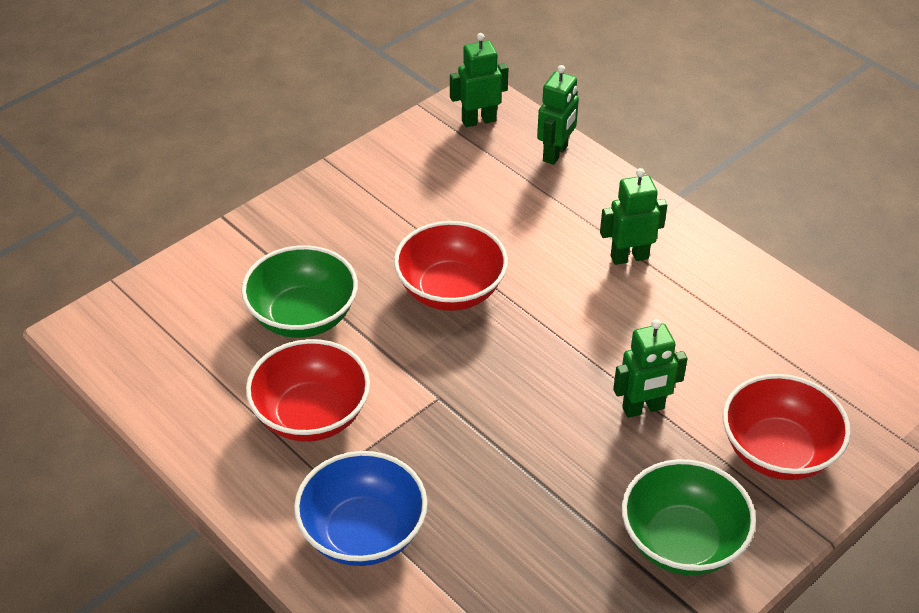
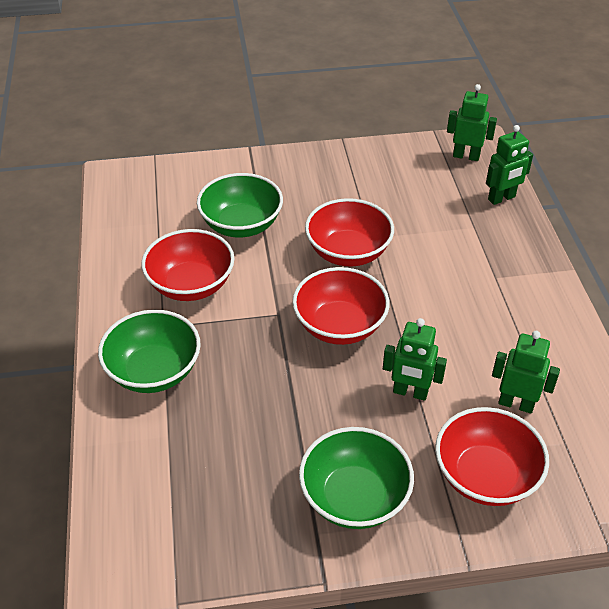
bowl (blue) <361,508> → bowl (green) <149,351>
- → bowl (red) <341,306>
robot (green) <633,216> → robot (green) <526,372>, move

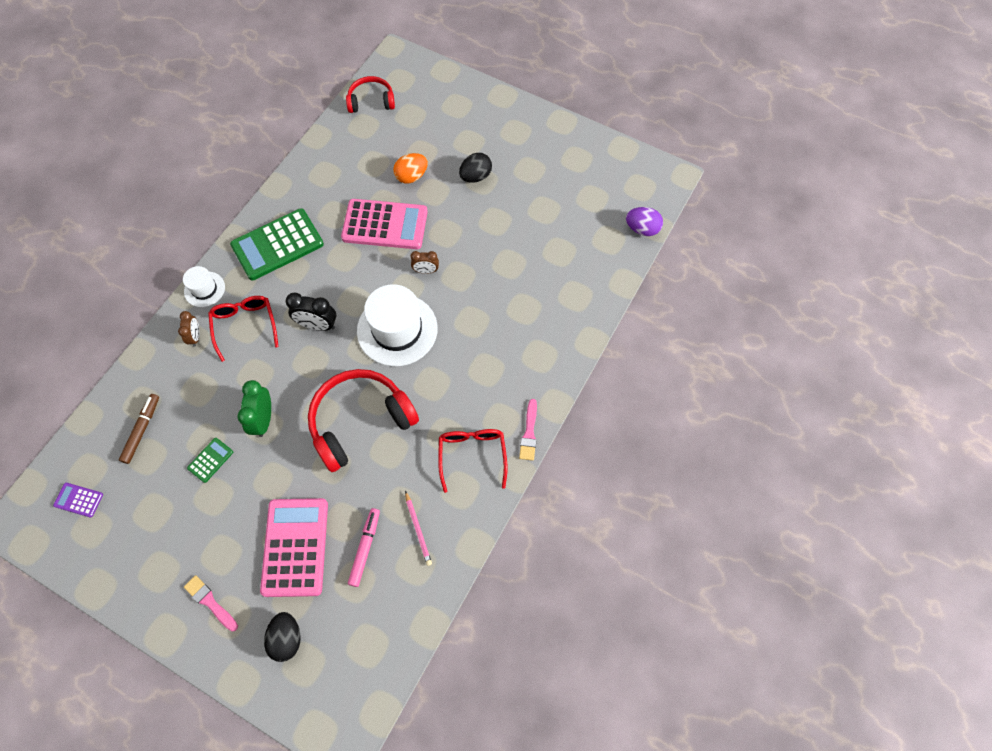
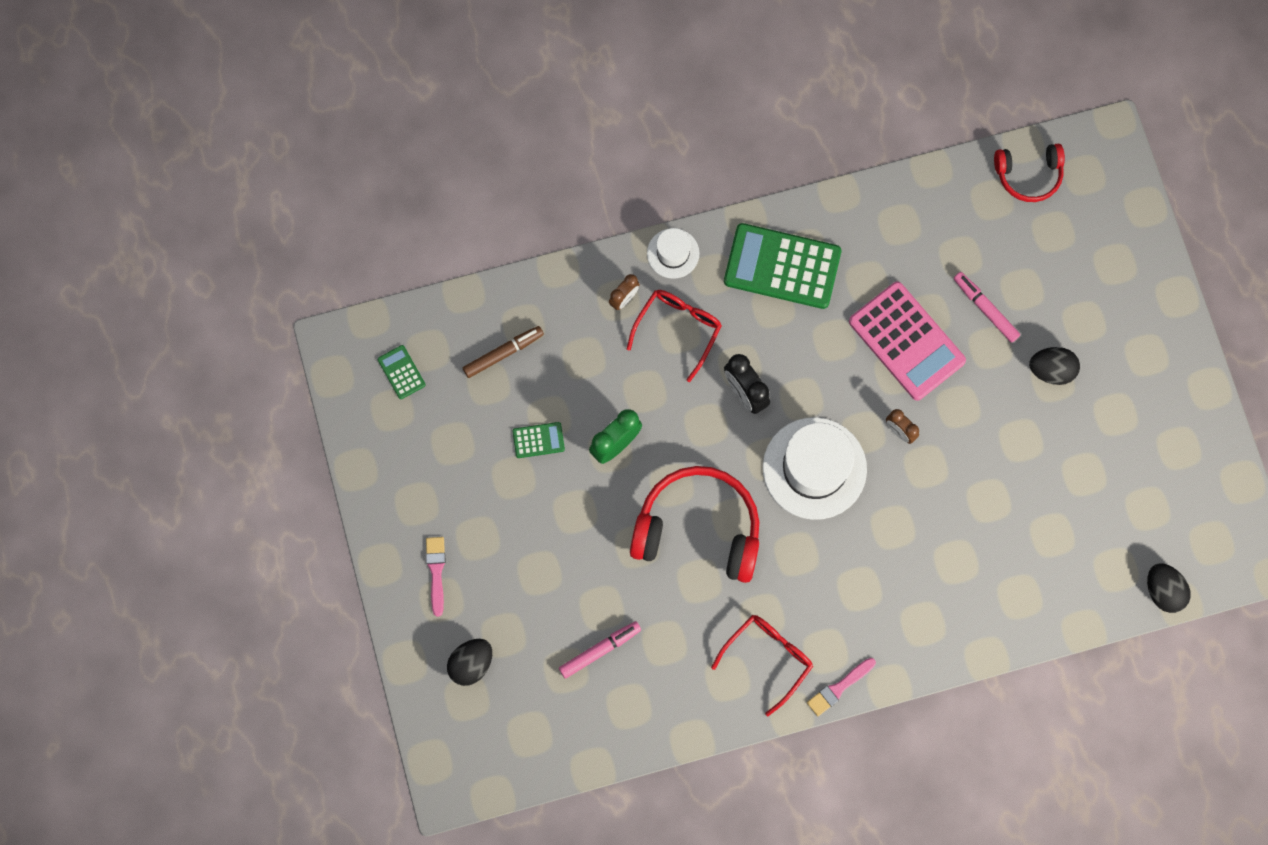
calculator (purple) <78,500> → calculator (green) <402,372>
egg (orange) <410,168> → marker (pink) <987,307>
headphones (red) <370,94> → headphones (red) <1029,173>, 135 degrees clockwise
egg (purple) <644,221> → egg (black) <1169,588>
calculator (pink) <294,547> → -
pencil (pink) <418,528> → -

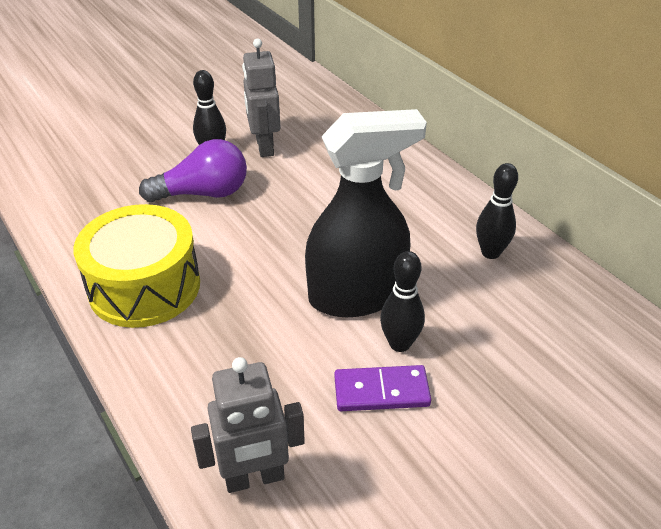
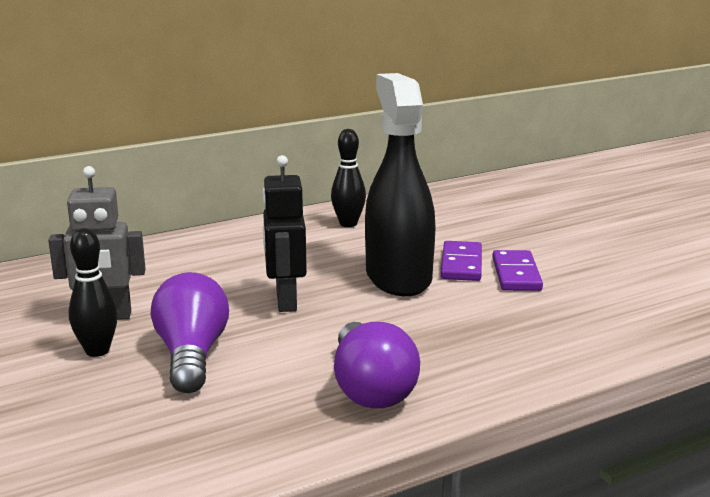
- → robot (black) <284,233>
drum (yellow) <137,266> → light bulb (purple) <377,365>
bowling pin (black) <402,301> → domino (purple) <461,261>
robot (grey) <248,425> → -

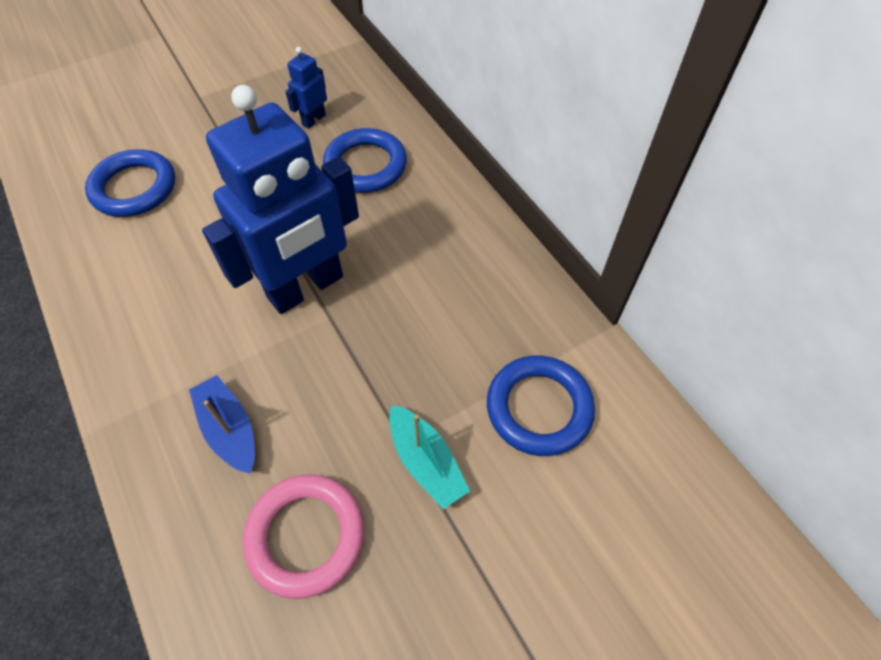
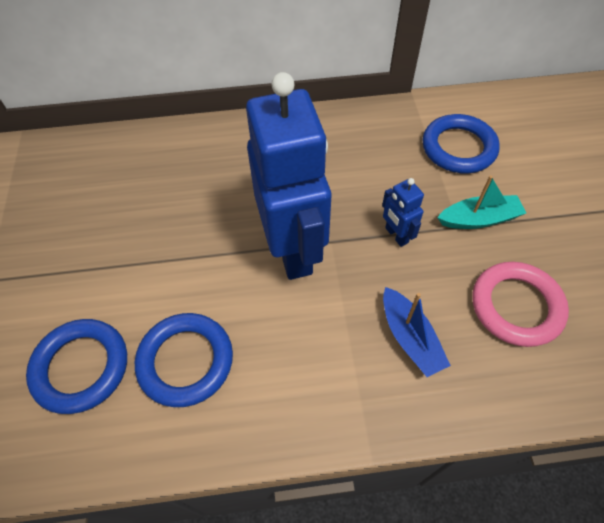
ring (blue) <365,160> → ring (blue) <184,360>, move
robot (blue) <306,87> → robot (blue) <403,212>, move
boat (blue) <222,424> → boat (blue) <417,332>, 105 degrees counterclockwise

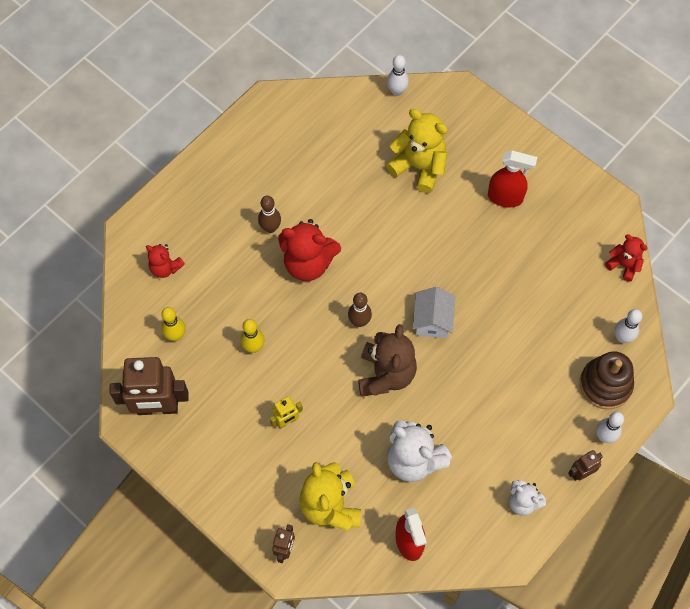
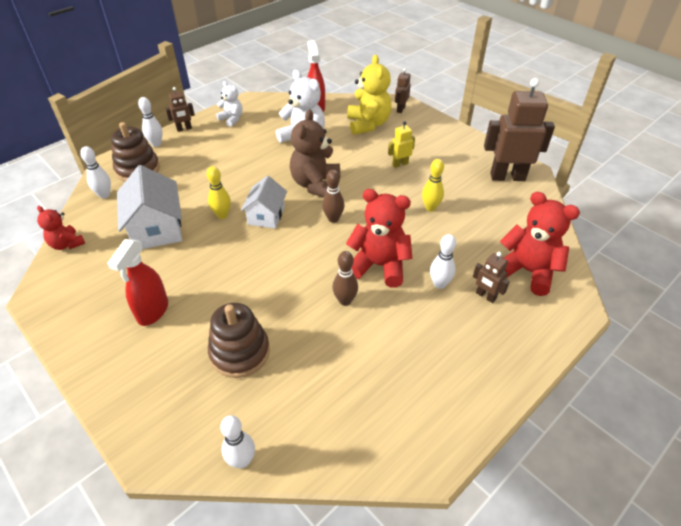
spray bottle (red) <512,179> → spray bottle (red) <137,282>, 90 degrees counterclockwise
- → house (white) <149,207>
bowling pin (yellow) <173,324> → bowling pin (yellow) <219,192>, move
teddy bear (yellow) <417,151> → stacking toy (brown) <239,340>
bowling pin (brown) <269,214> → bowling pin (brown) <345,278>, move
- → bowling pin (white) <443,261>
- → robot (brown) <491,277>
teddy bear (red) <165,261> → teddy bear (red) <540,244>, x1.75

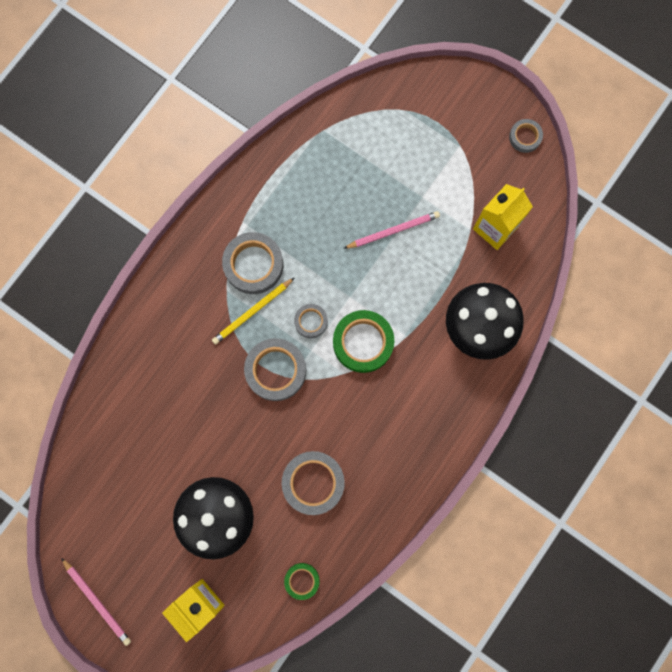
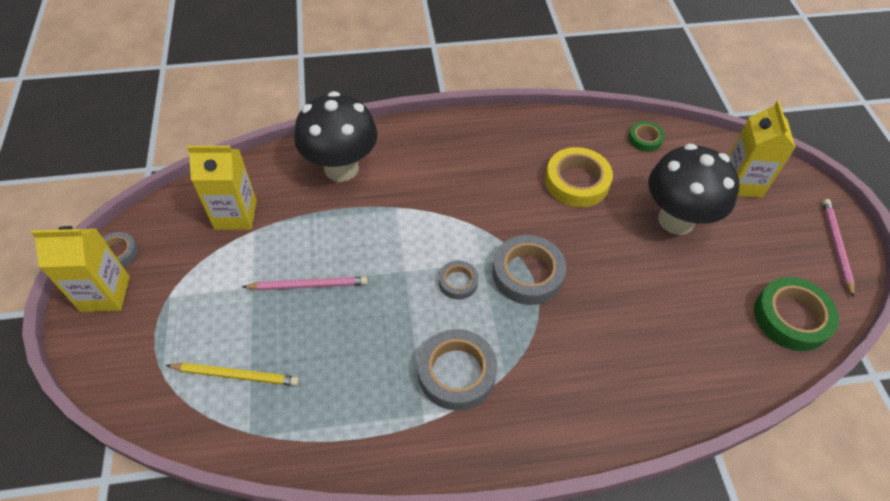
- → carton (yellow) <80,269>
pencil (yellow) <253,311> → pencil (yellow) <232,374>, move
pencil (pink) <391,230> → pencil (pink) <305,283>, 150 degrees clockwise
tape (grey) <313,483> → tape (yellow) <579,177>
tape (green) <363,341> → tape (green) <796,314>, move

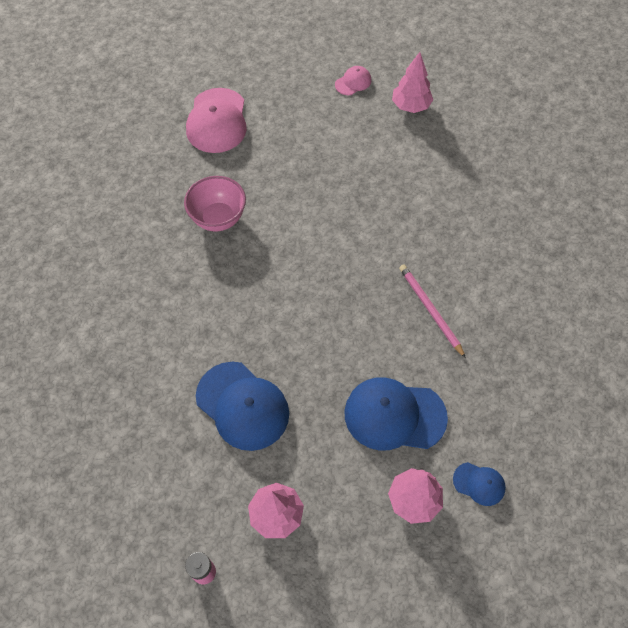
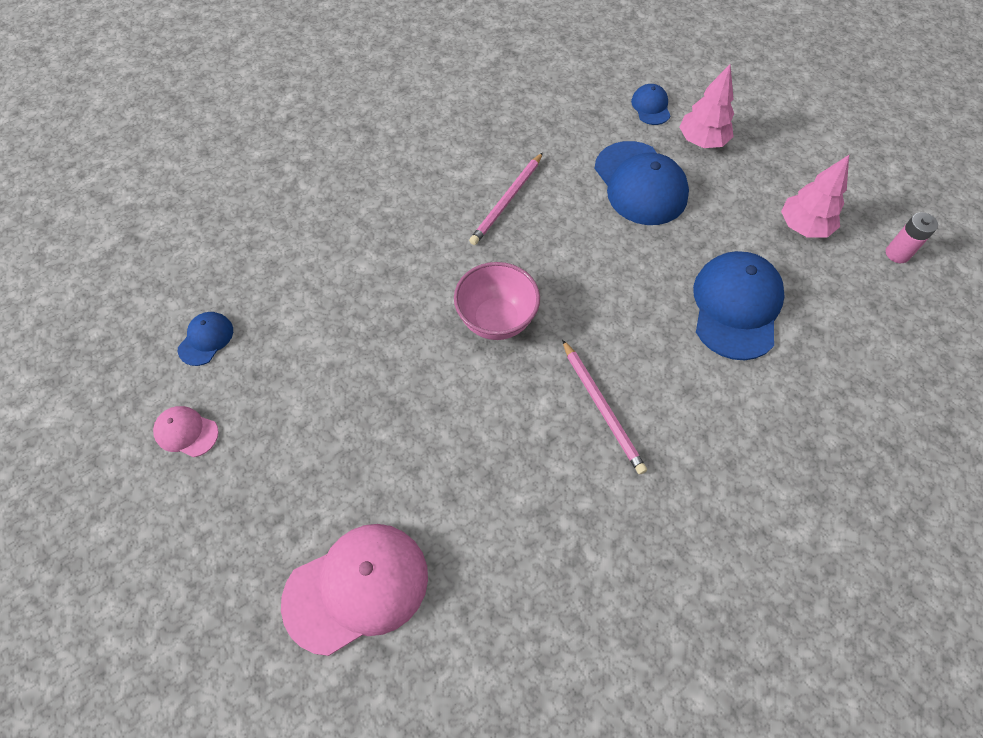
tree (pink) <412,82> → cap (blue) <205,339>
bowl (pink) <215,203> → bowl (pink) <497,301>, move
- → pencil (pink) <604,407>

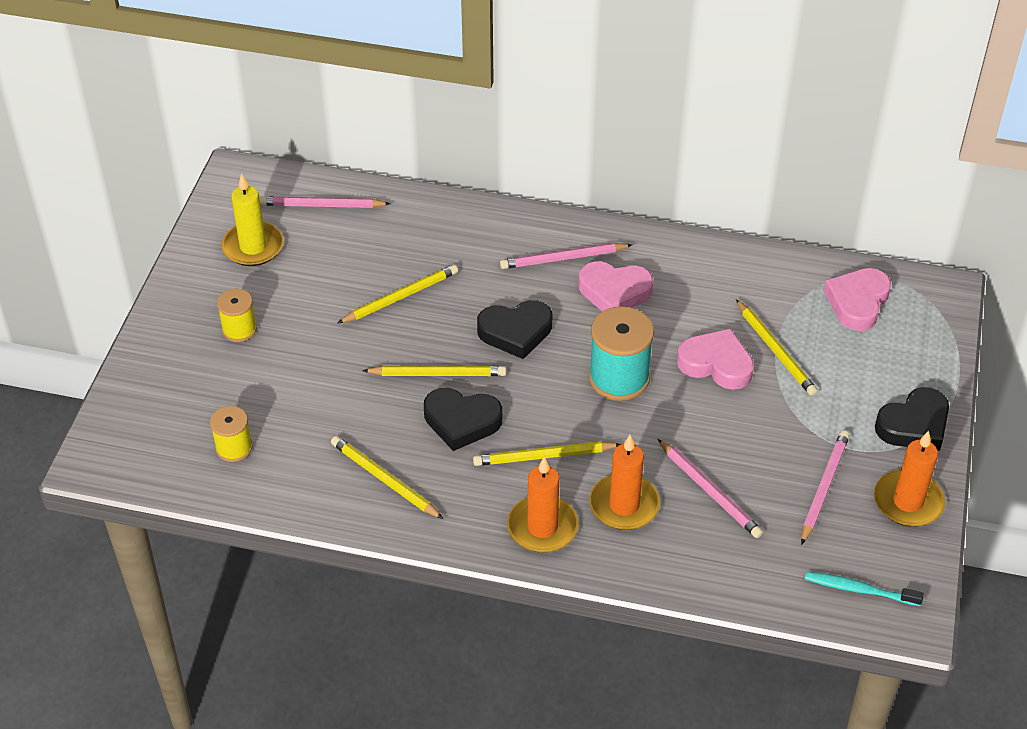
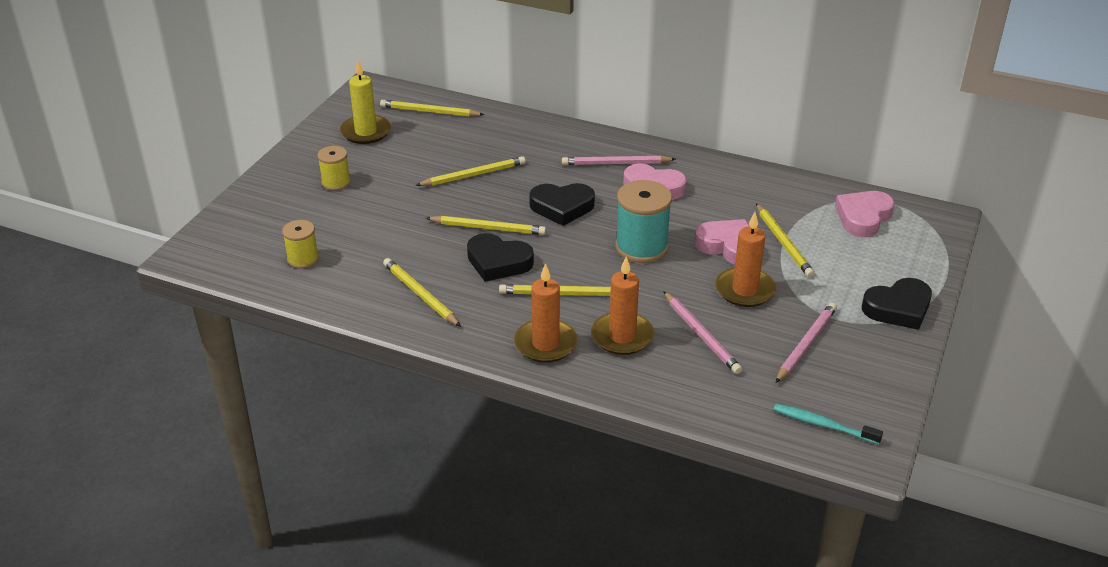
pencil (pink) <325,202> → pencil (yellow) <432,108>
candle (orange) <909,479> → candle (orange) <745,259>, move

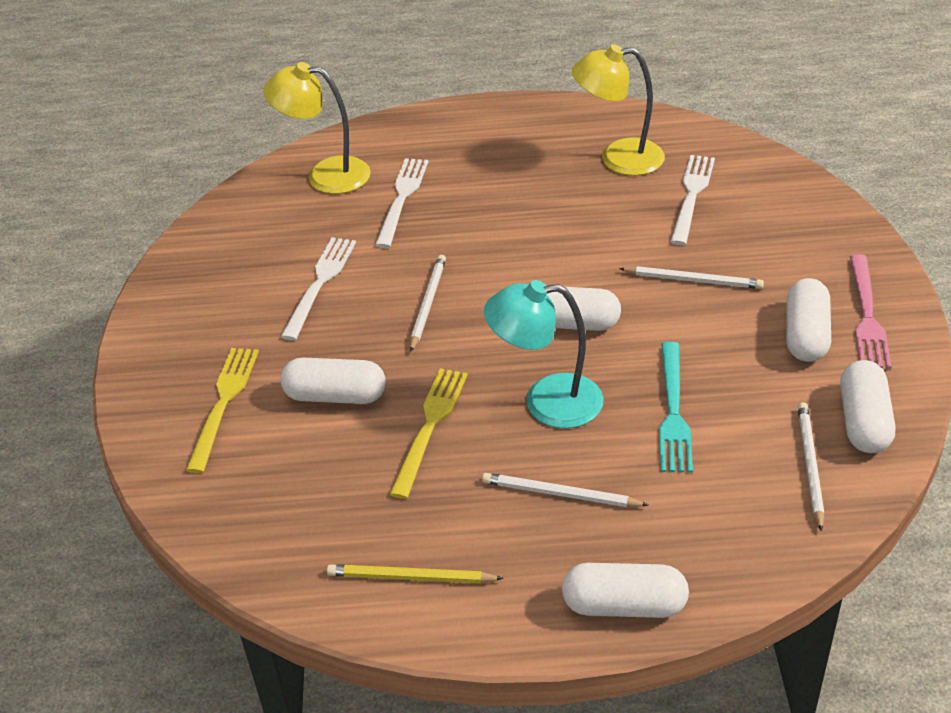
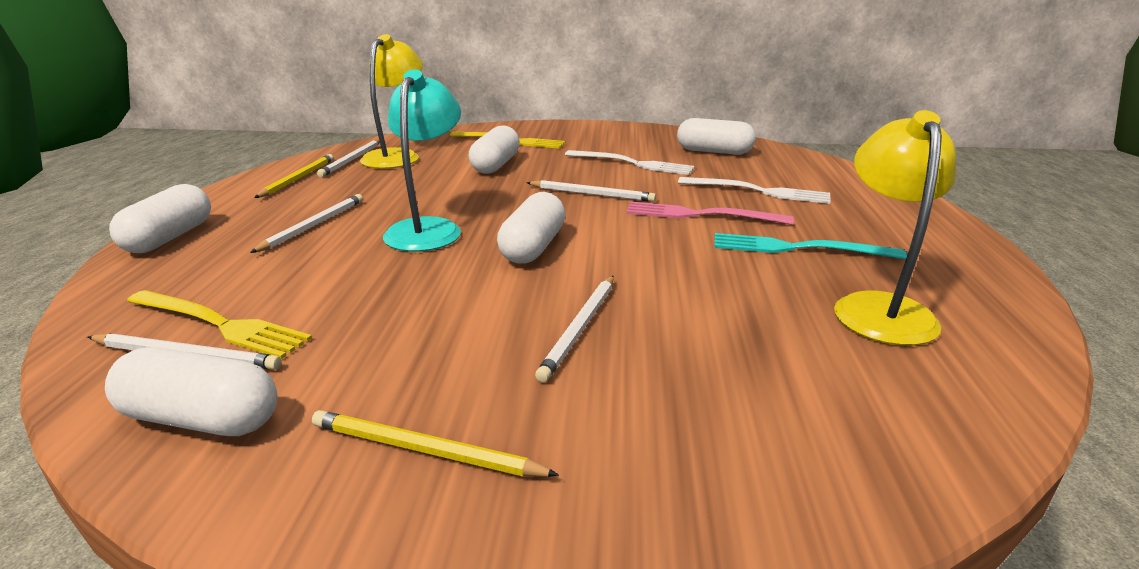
fork (yellow) <429,434> → fork (yellow) <219,324>, move
- → pencil (yellow) <435,443>
- → pencil (white) <348,158>
lamp (yellow) <317,128> → lamp (yellow) <391,101>, move
fork (pink) <871,311> → fork (pink) <710,213>, move
capsule (white) <808,320> → capsule (white) <716,136>, move
fork (turquoise) <676,407> → fork (turquoise) <810,246>, move
fork (white) <692,200> → -

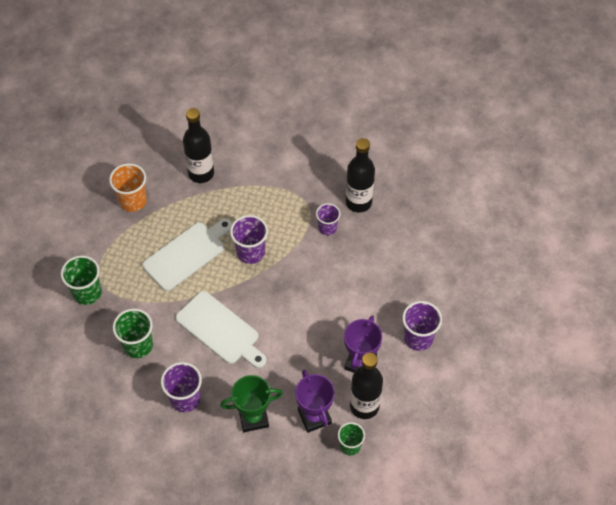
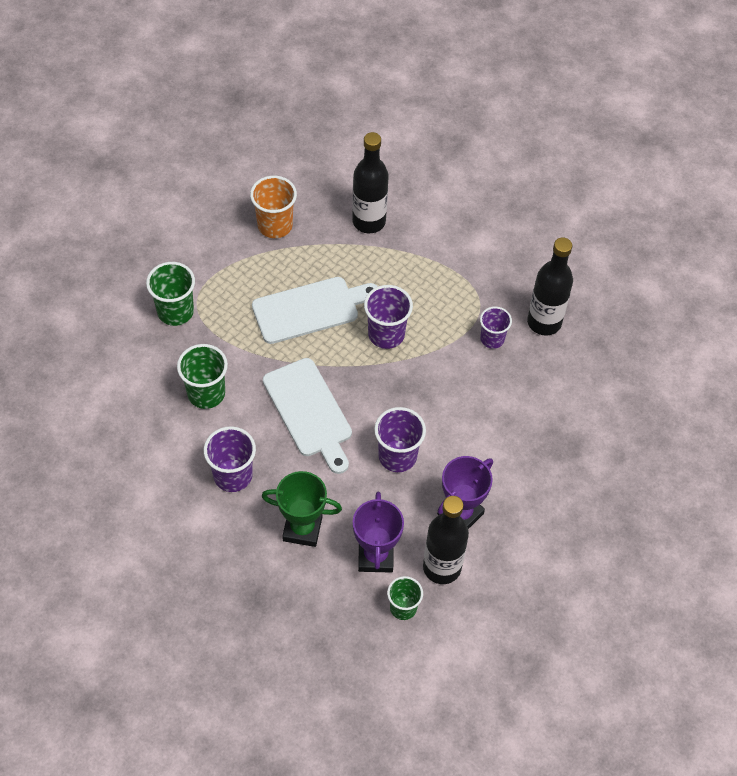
cup (purple) <422,326> → cup (purple) <400,439>, move

